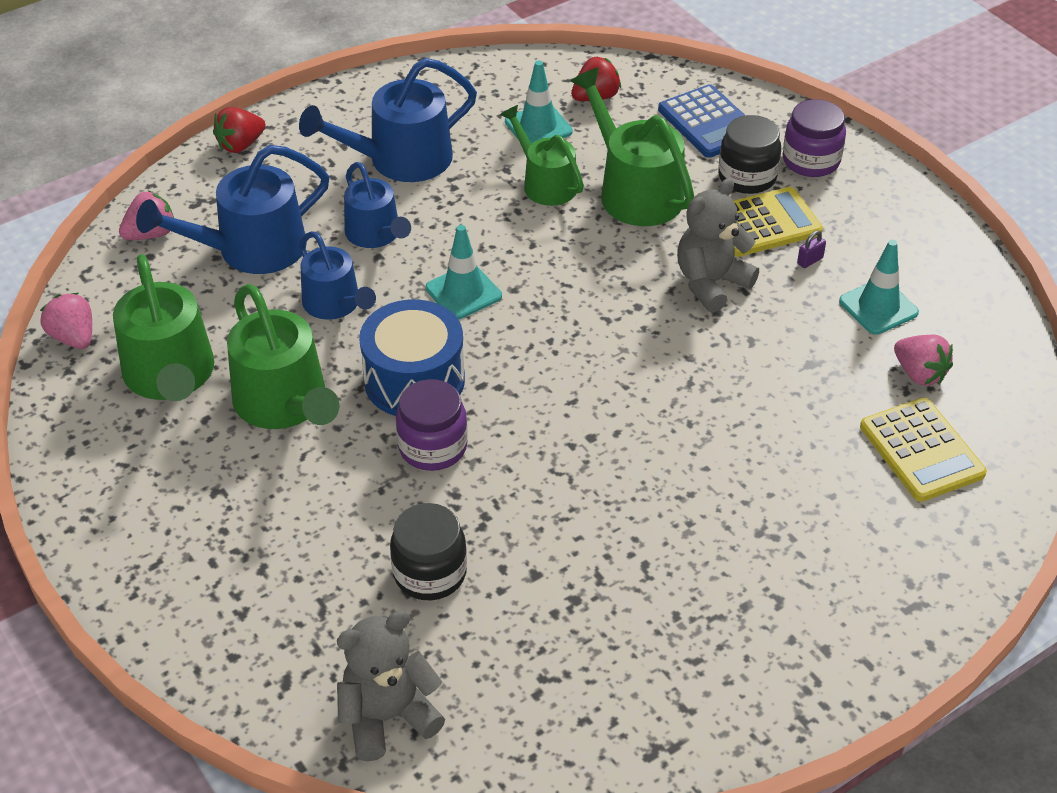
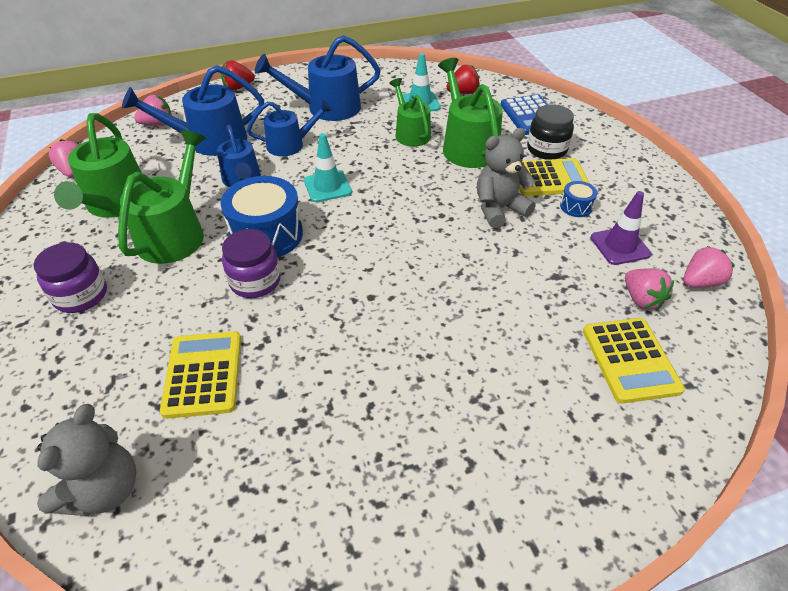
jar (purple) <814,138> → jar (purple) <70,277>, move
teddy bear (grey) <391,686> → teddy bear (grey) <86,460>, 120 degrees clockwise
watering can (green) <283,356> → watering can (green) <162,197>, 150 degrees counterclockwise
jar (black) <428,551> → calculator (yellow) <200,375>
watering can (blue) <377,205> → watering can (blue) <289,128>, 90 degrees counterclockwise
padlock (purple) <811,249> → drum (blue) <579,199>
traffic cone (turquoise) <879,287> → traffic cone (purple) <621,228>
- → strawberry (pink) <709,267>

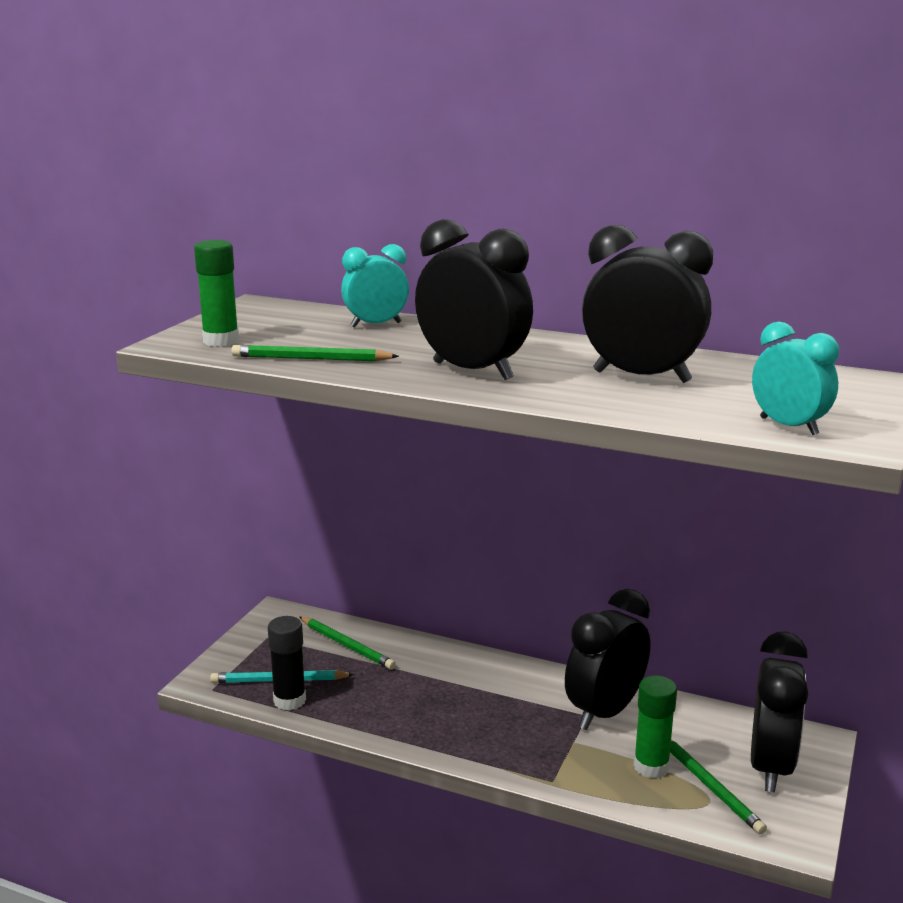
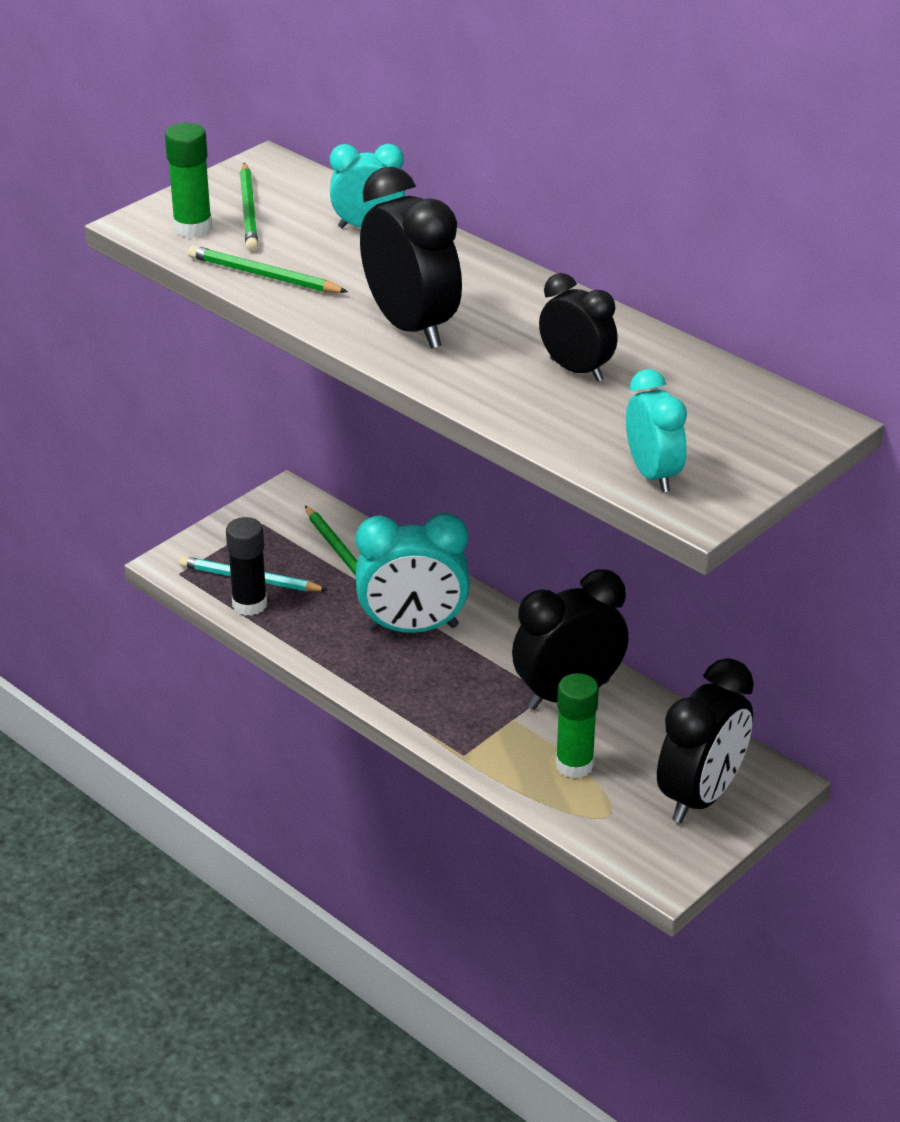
pencil (green) <718,787> → pencil (green) <249,207>, move
- → clock (turquoise) <413,573>
clock (black) <647,304> → clock (black) <578,327>, x0.61

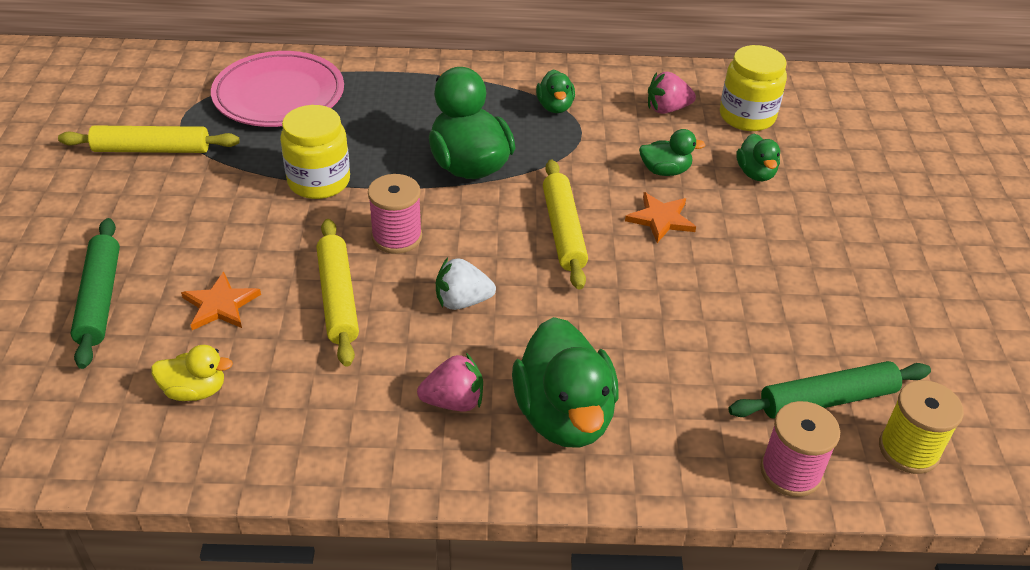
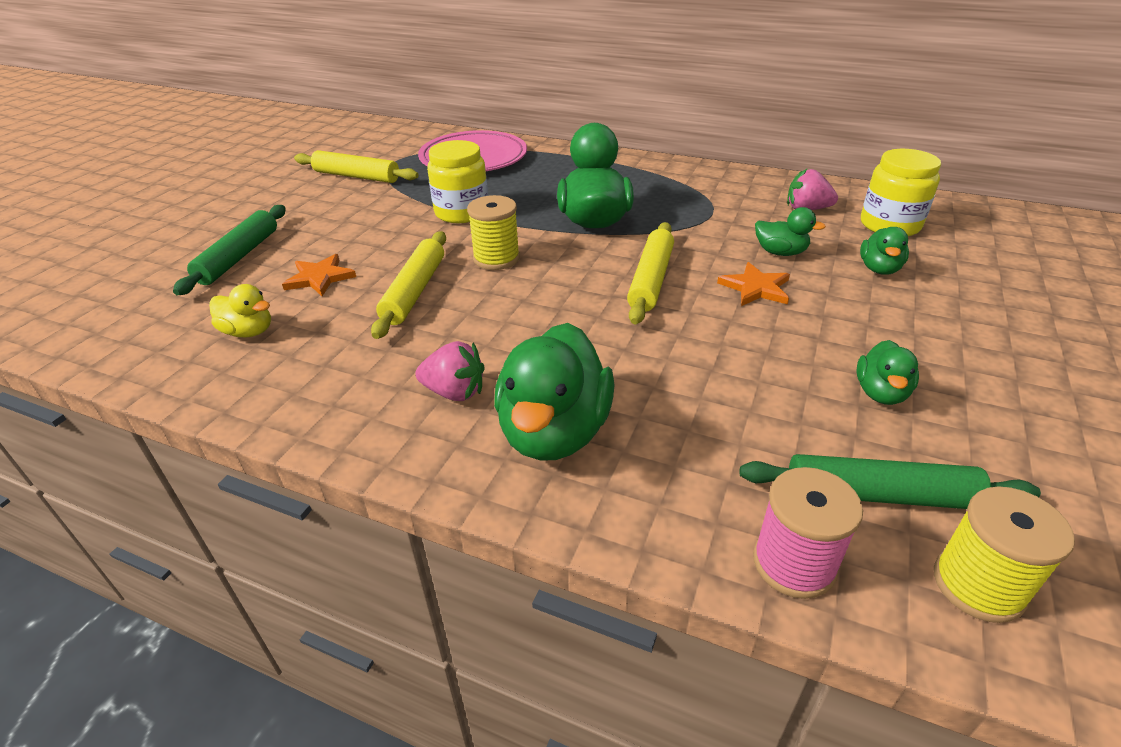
spool (pink) <395,214> → spool (yellow) <493,232>
duck (green) <555,91> → duck (green) <888,372>, move
strawberry (white) <466,284> → -

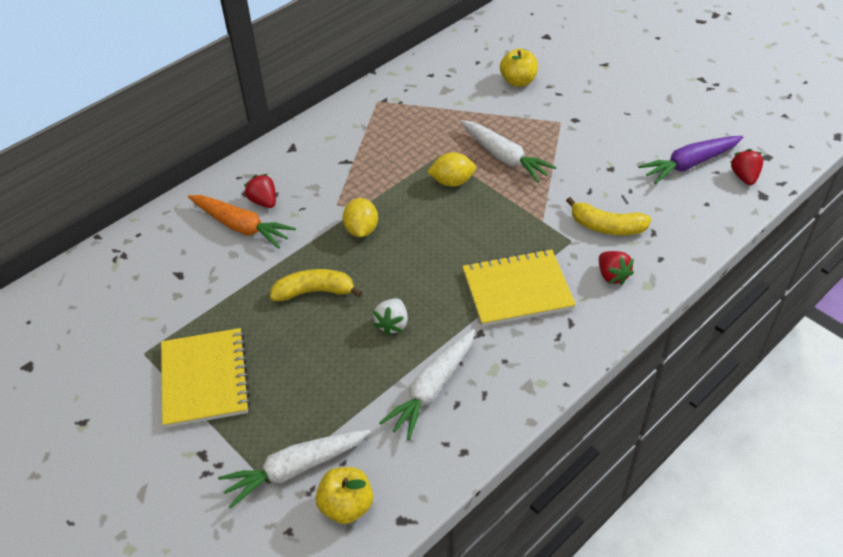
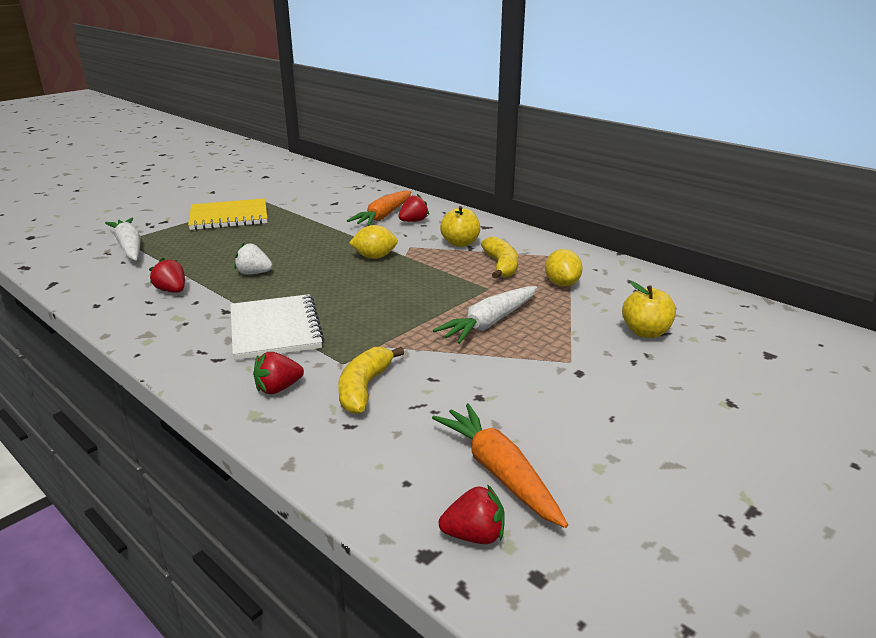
carrot (white) <427,384> → strawberry (red) <167,275>
notebook (yellow) <519,288> → notebook (white) <277,327>
carrot (purple) <690,160> → carrot (orange) <500,465>
apple (yellow) <344,495> → apple (yellow) <460,226>, move
banana (yellow) <316,285> → banana (yellow) <499,257>, move
lemon (yellow) <451,169> → lemon (yellow) <564,268>, move

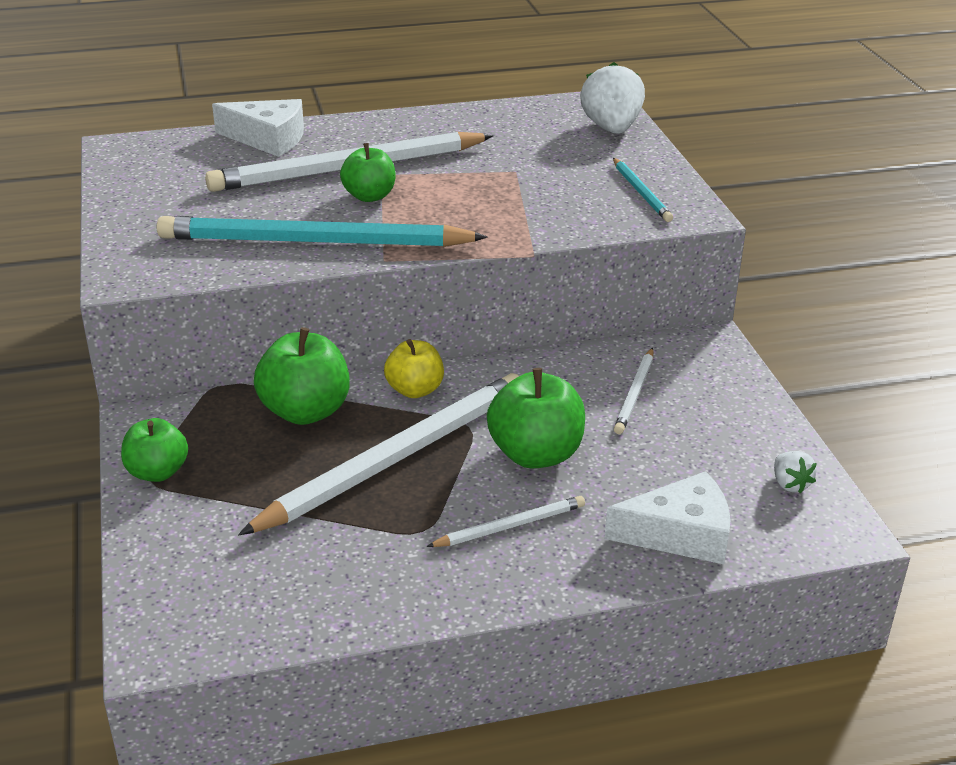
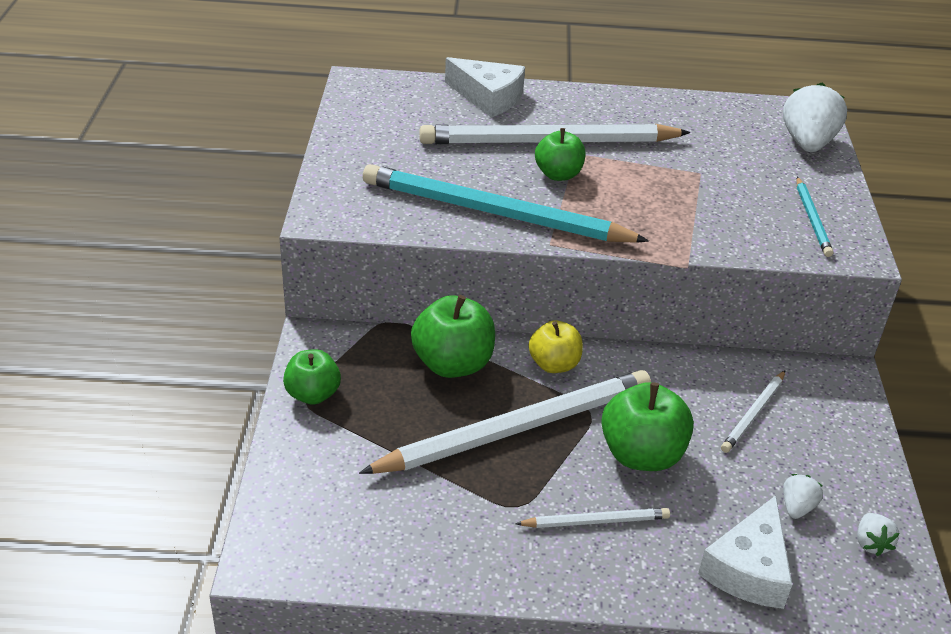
cheese (white) <667,517> → cheese (white) <745,552>, 105 degrees clockwise
- → strawberry (white) <803,496>

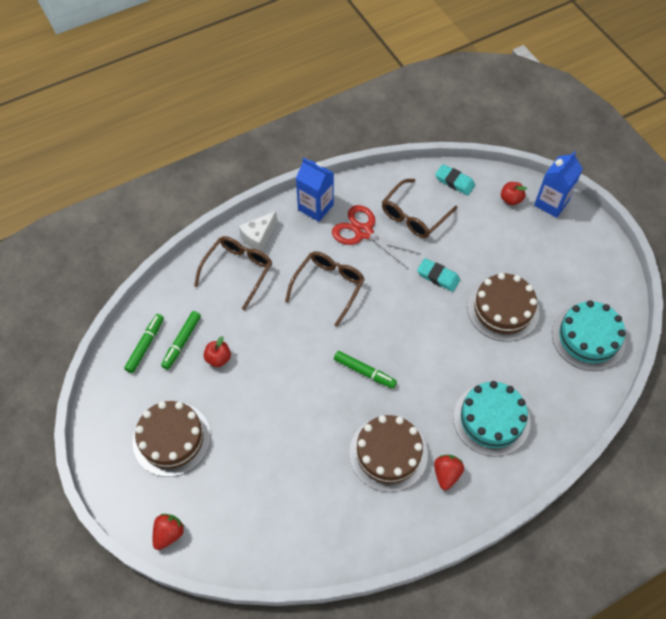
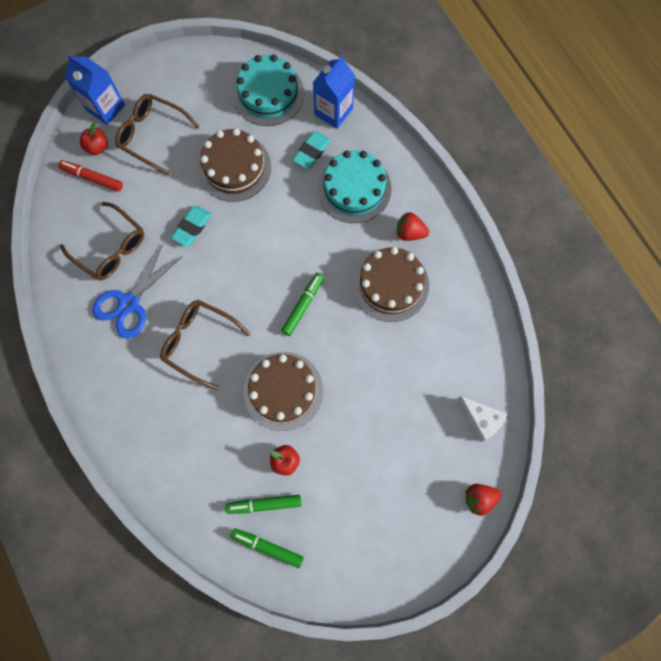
- → marker (red) <90,175>
scissors (red) <376,237> → scissors (blue) <136,291>
glasses (brown) <233,273> → glasses (brown) <157,134>, move
marker (green) <181,340> → marker (green) <263,504>, 150 degrees clockwise
cake (brown) <172,439> → cake (brown) <283,391>, move
eraser (turquoise) <455,179> → eraser (turquoise) <312,150>, move
carton (blue) <315,190> → carton (blue) <334,92>, move
cheese (white) <258,231> → cheese (white) <482,419>, move
strawberry (red) <168,532> → strawberry (red) <483,500>, 45 degrees counterclockwise

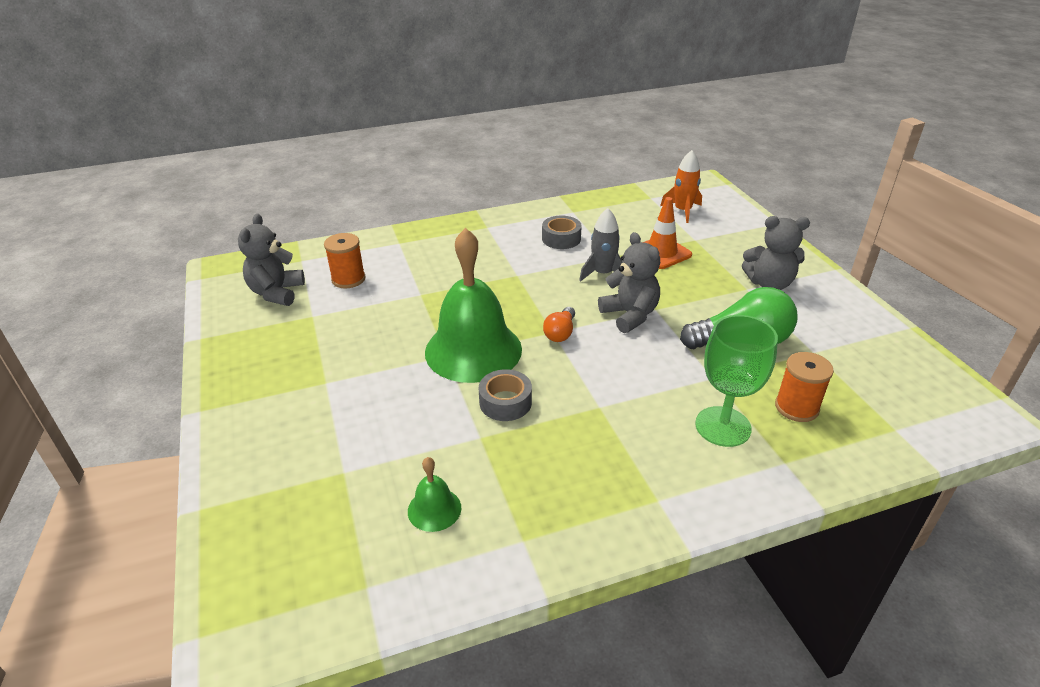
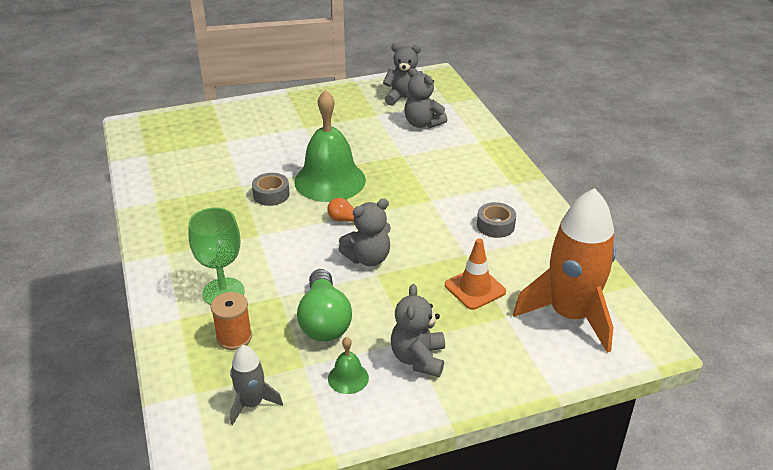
rocket (grey) <600,245> → rocket (grey) <256,385>, move
bell (green) <434,494> → bell (green) <348,365>, move
spool (orange) <345,260> → teddy bear (grey) <425,98>
rocket (orange) <681,186> → rocket (orange) <564,270>, x2.07

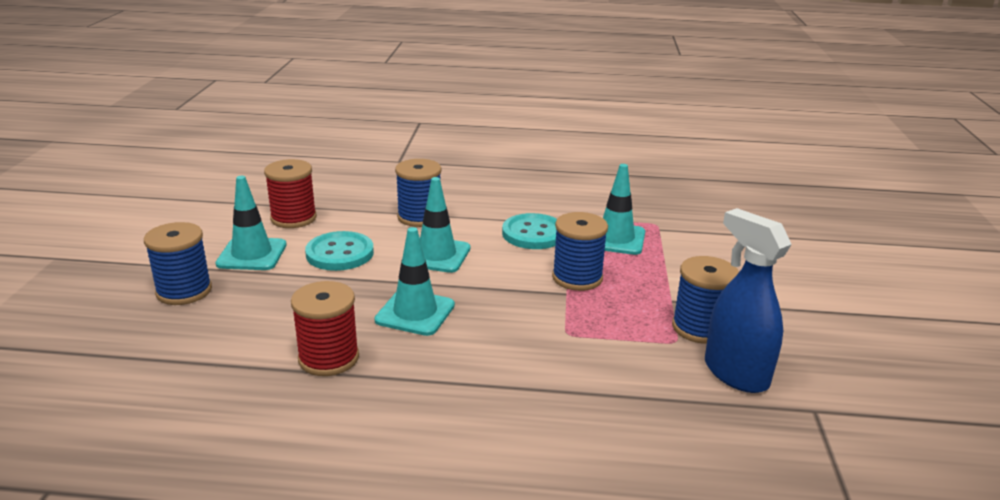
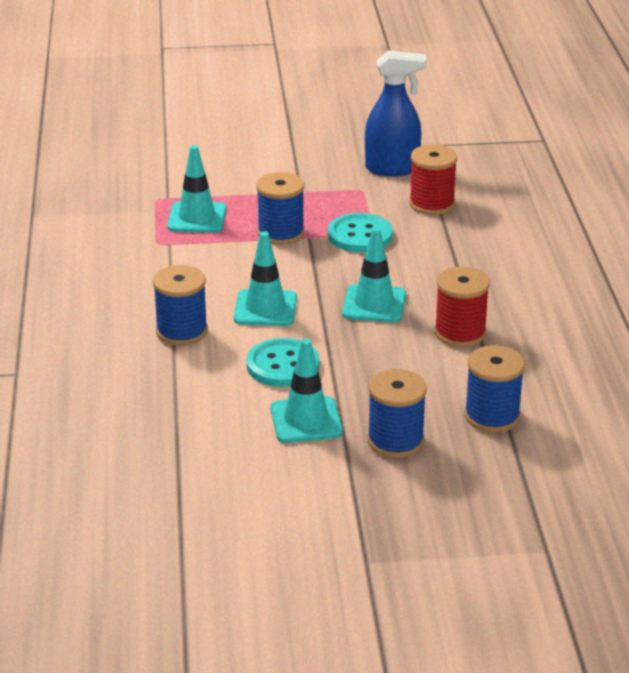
button (turquoise) <529,231> → button (turquoise) <360,232>, move
spray bottle (blue) <748,300> → spray bottle (blue) <395,113>, 135 degrees counterclockwise
spool (red) <290,193> → spool (red) <433,179>, move
spool (blue) <705,300> → spool (blue) <494,388>, move

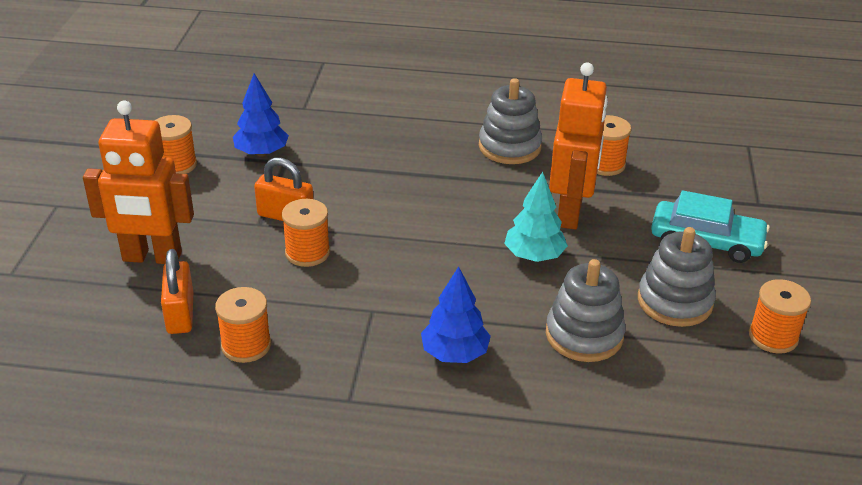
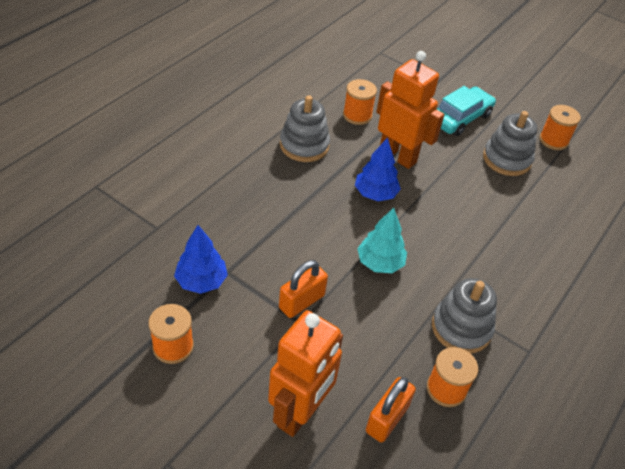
tree (blue) <456,314> → tree (blue) <378,169>, move
tree (turquoise) <536,217> → tree (turquoise) <382,240>, move
padlock (orange) <177,291> → padlock (orange) <391,409>, 75 degrees counterclockwise
stacking toy (grey) <586,310> → stacking toy (grey) <464,316>, move
spool (orange) <306,233> → -

